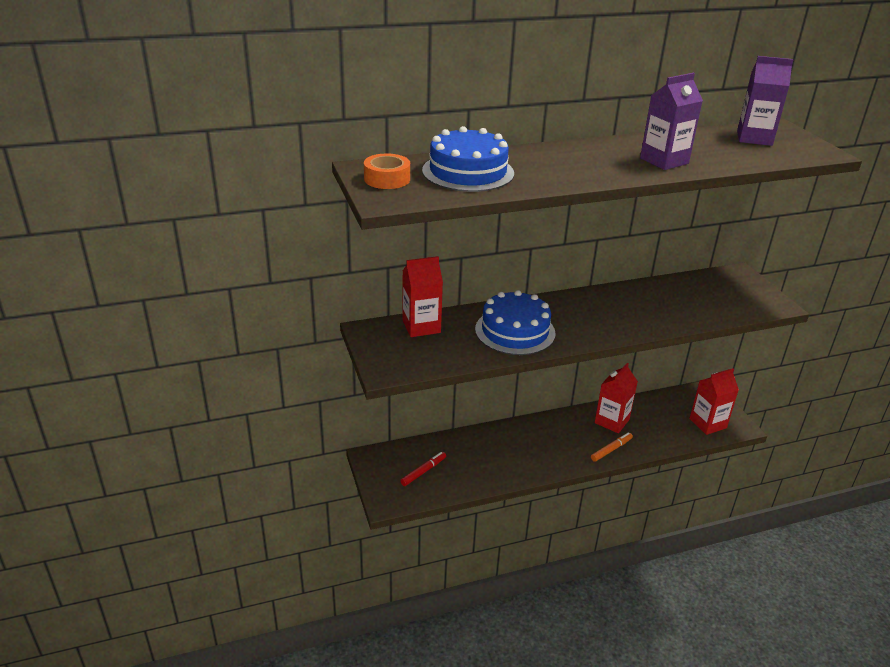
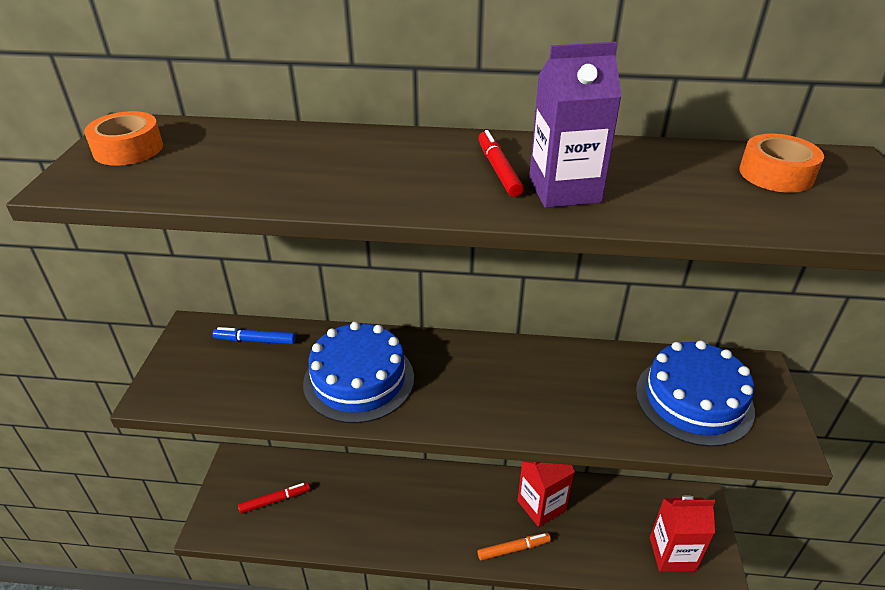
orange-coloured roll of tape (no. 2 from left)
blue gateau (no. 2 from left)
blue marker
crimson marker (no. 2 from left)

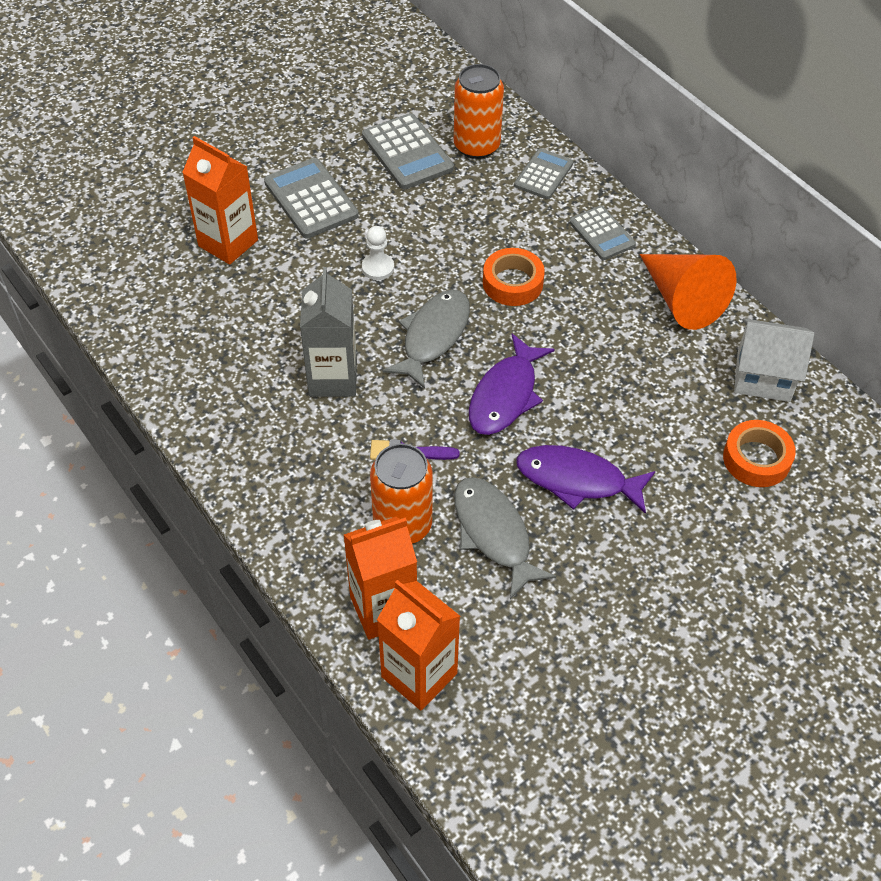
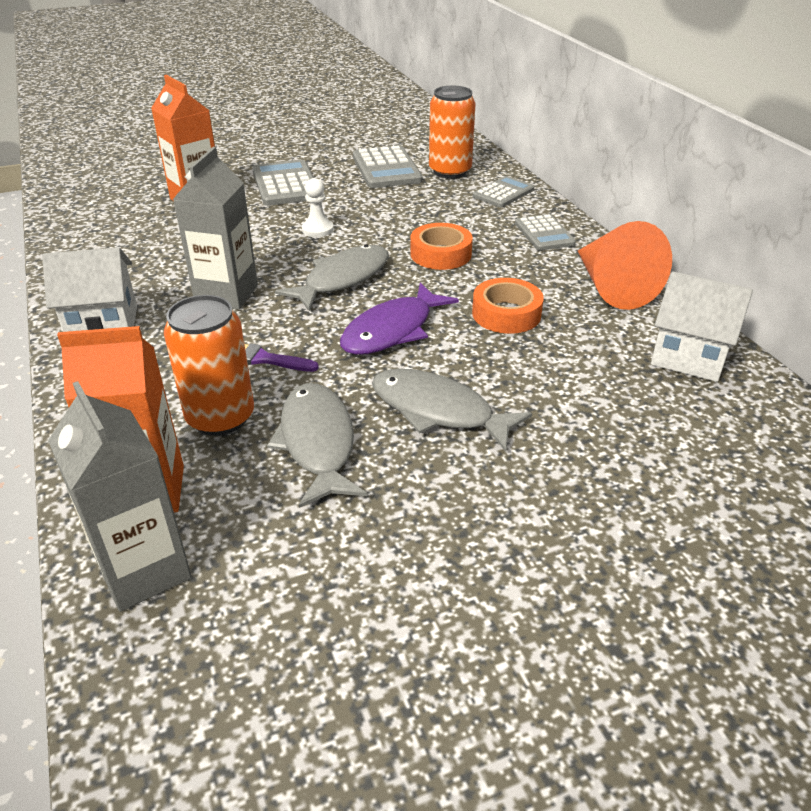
orange-coloured roll of tape (no. 2 from left)
grey toy fish (no. 3 from left)
grey juice carton (no. 1 from left)
snow-white house (no. 1 from left)

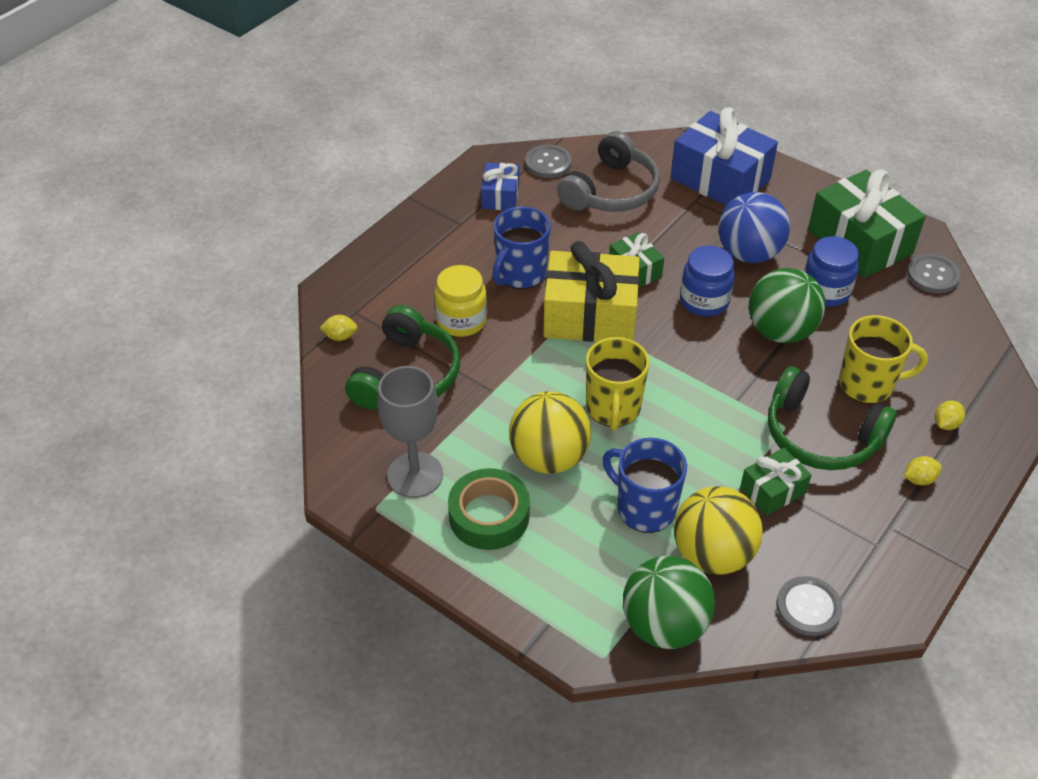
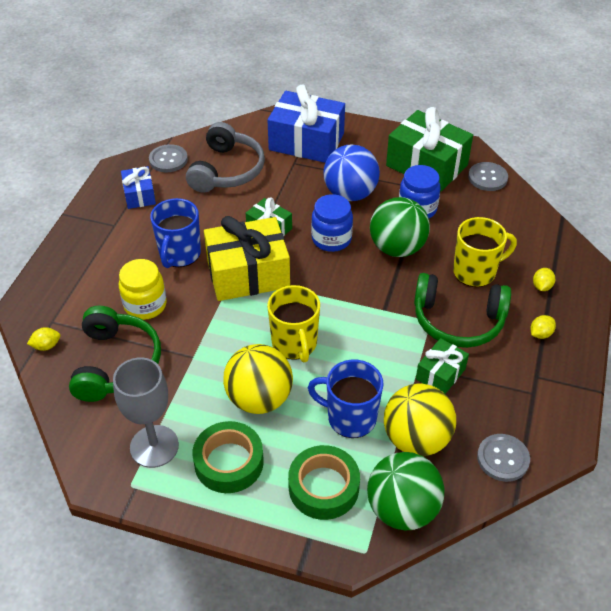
emerald roll of tape (no. 2 from left)

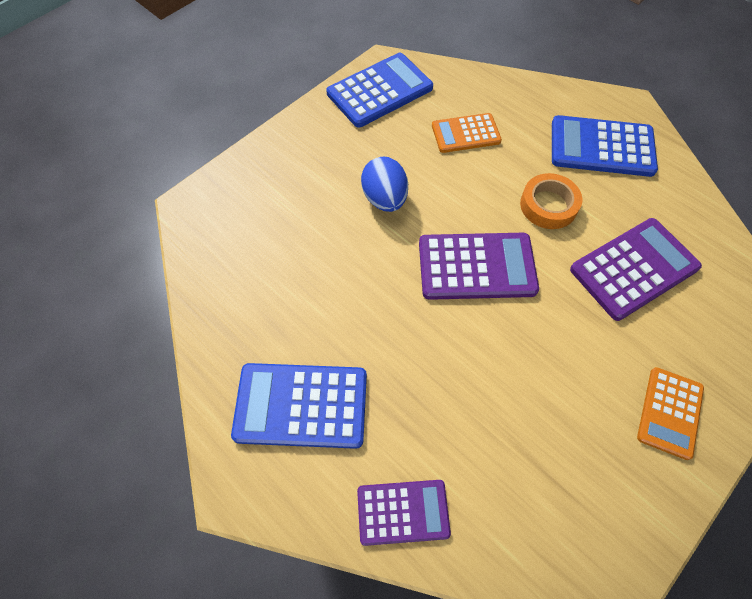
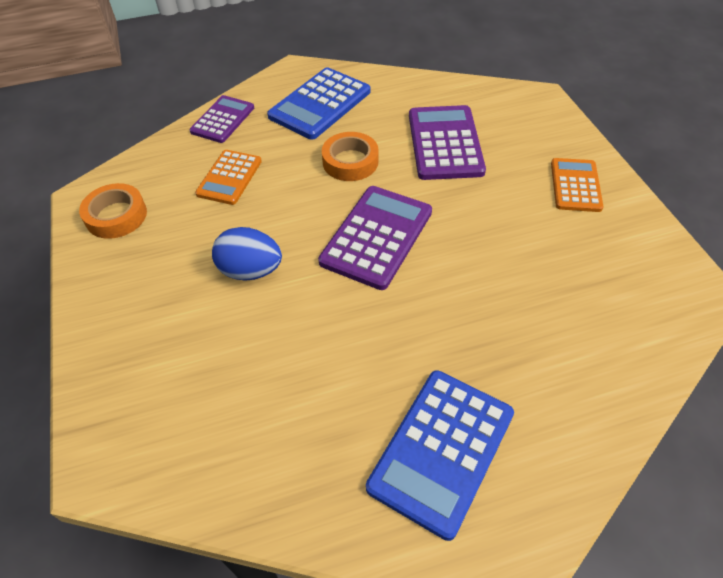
orange-coloured roll of tape (no. 1 from left)
orange-coloured calculator (no. 2 from left)
purple calculator (no. 1 from left)

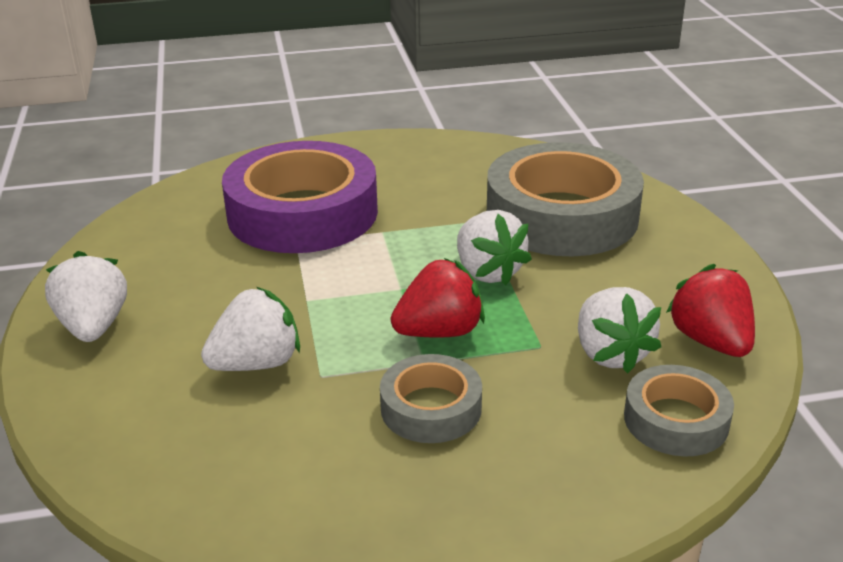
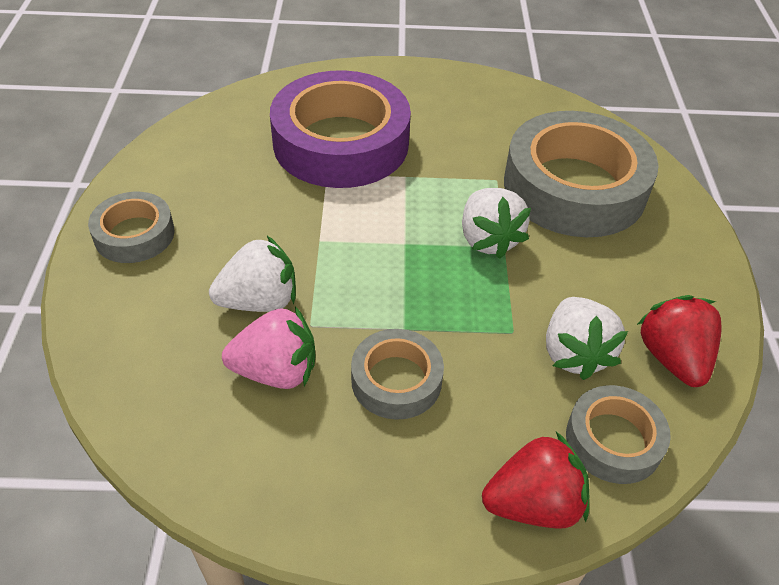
grey roll of tape (no. 1 from left)
crimson toy strawberry (no. 1 from left)
rose-pink toy strawberry

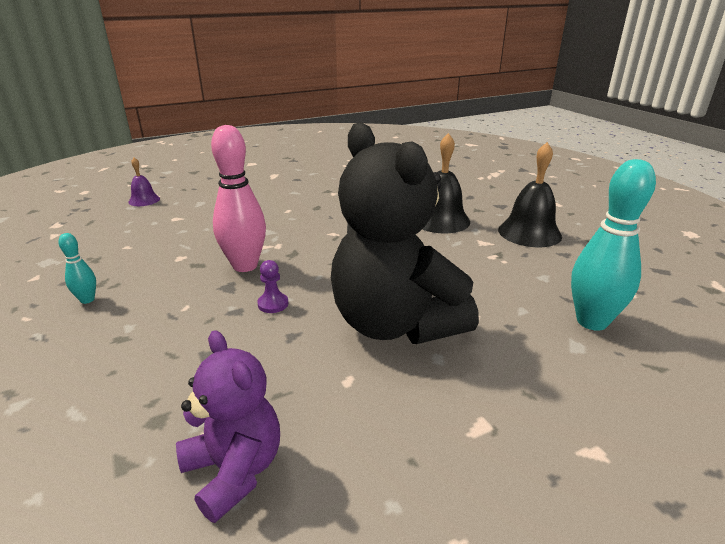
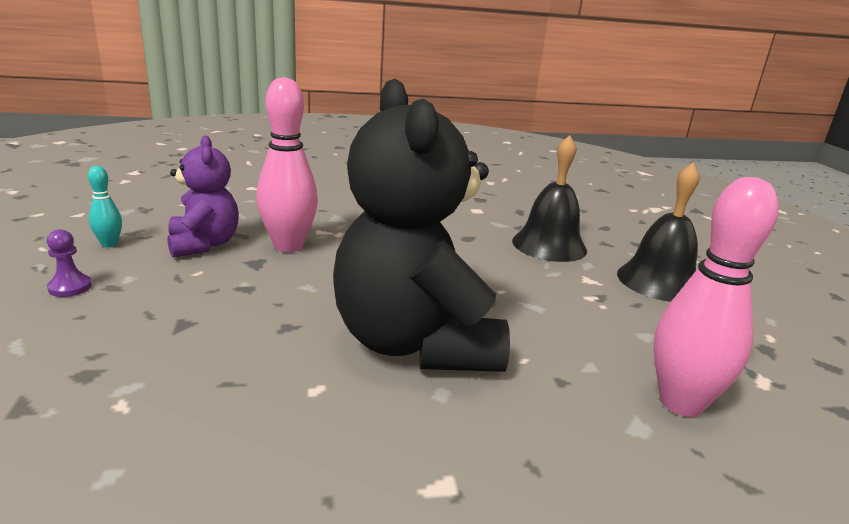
purple bell
rose-pink bowling pin (no. 2 from left)
purple pawn
purple teddy

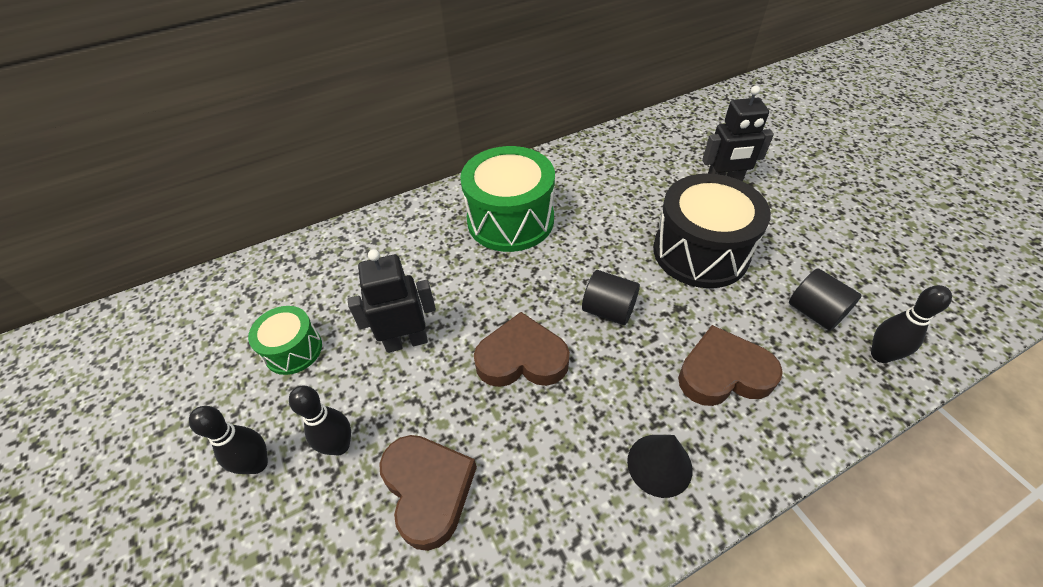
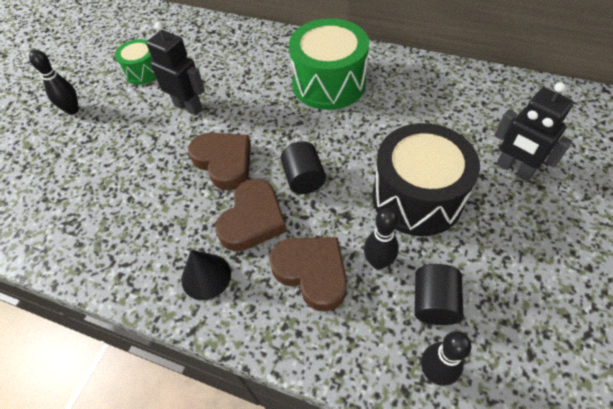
black bowling pin (no. 2 from left)
russet heart (no. 2 from left)

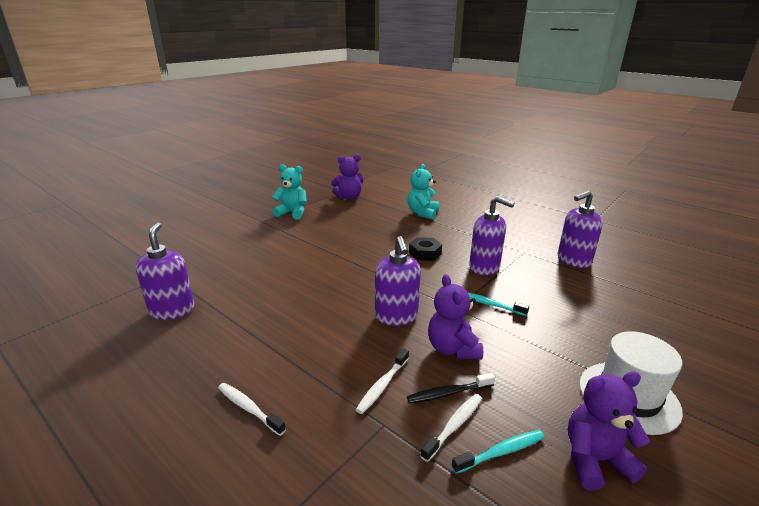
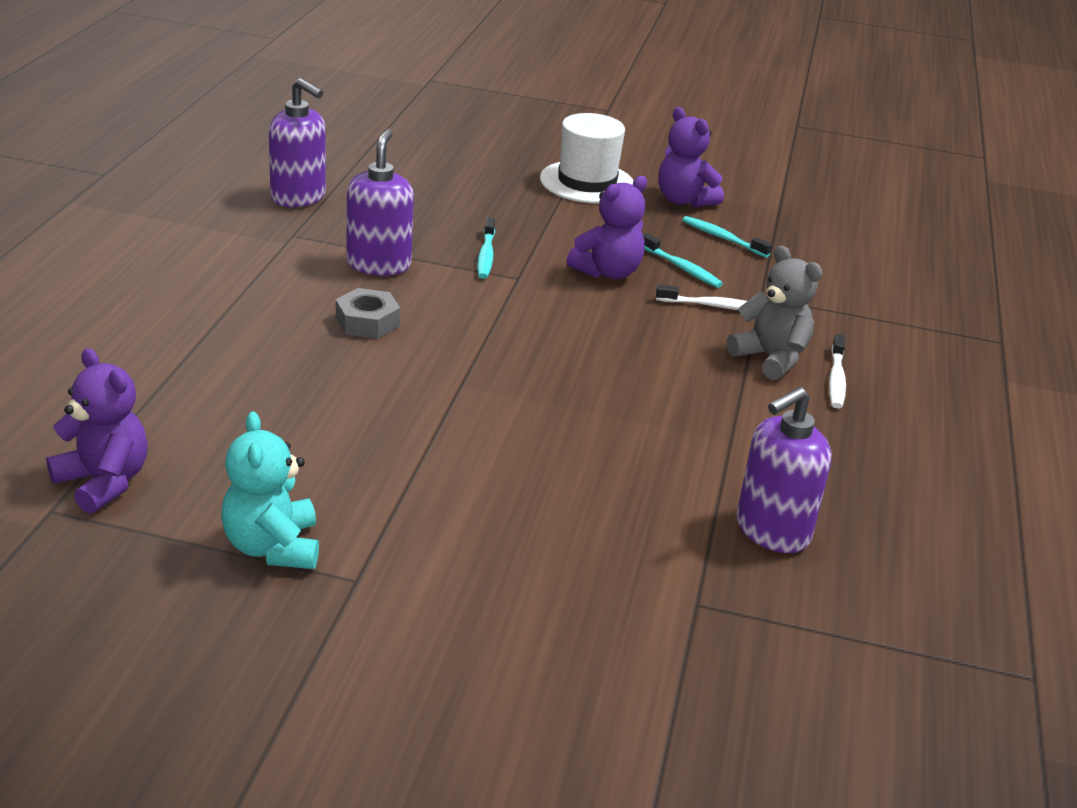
aqua teddy (no. 2 from left in the first image)
purple soap pump (no. 2 from left in the first image)
grey hexagon nut
aqua dental brush (no. 2 from left)
snow-white dental brush (no. 3 from left in the first image)
grey teddy

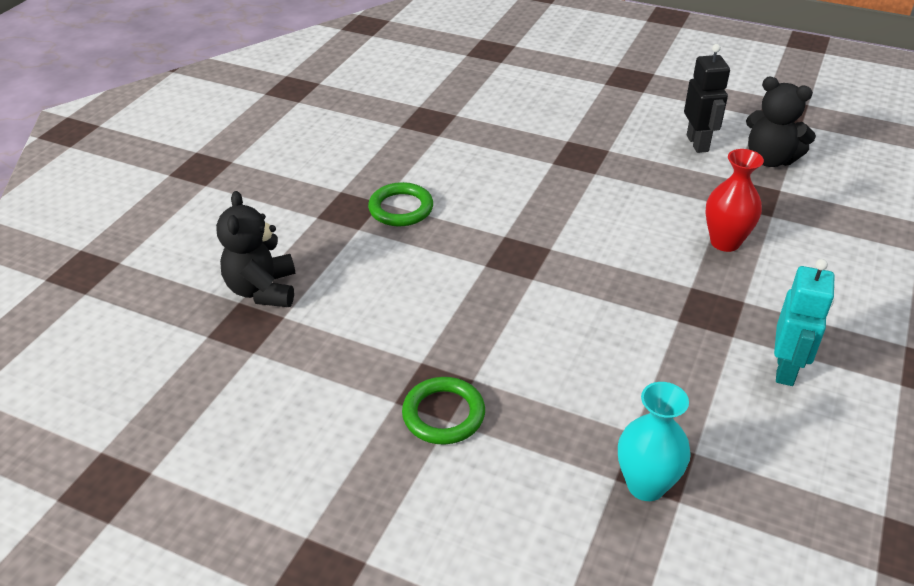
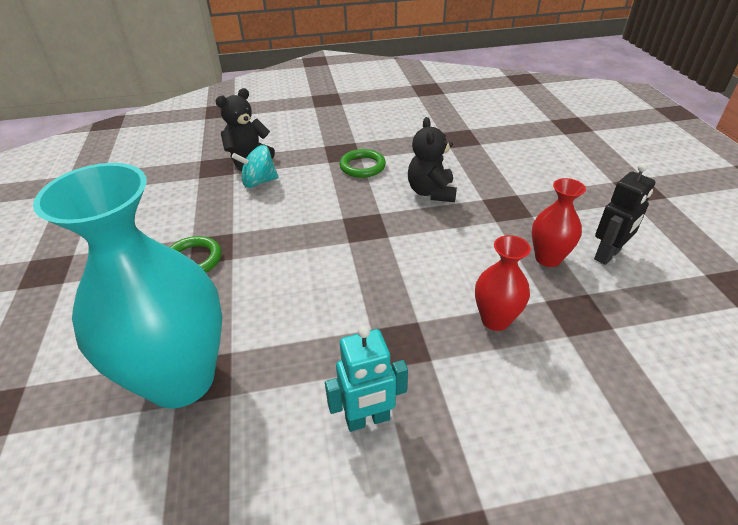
black teddy (no. 2 from left)
aqua tall vase
aqua whirligig
crimson tall vase (no. 2 from left)

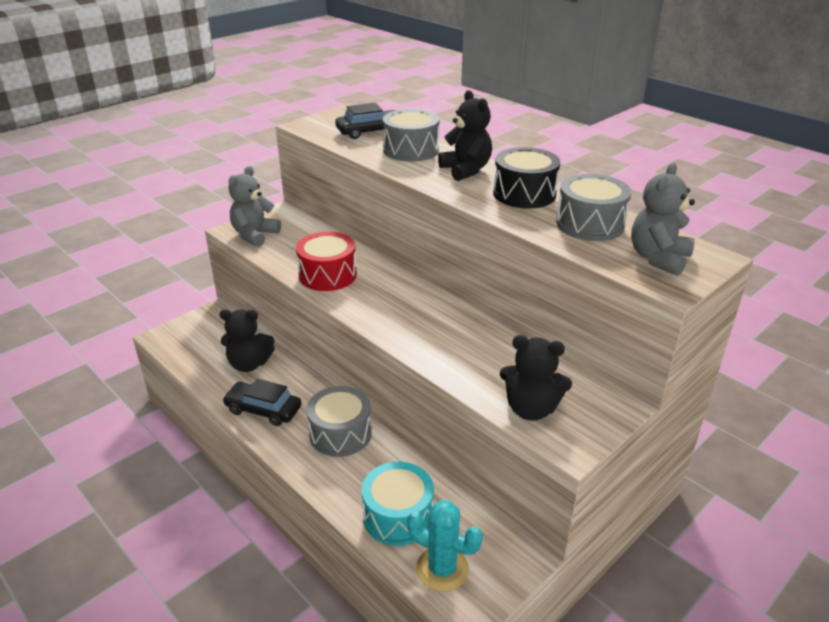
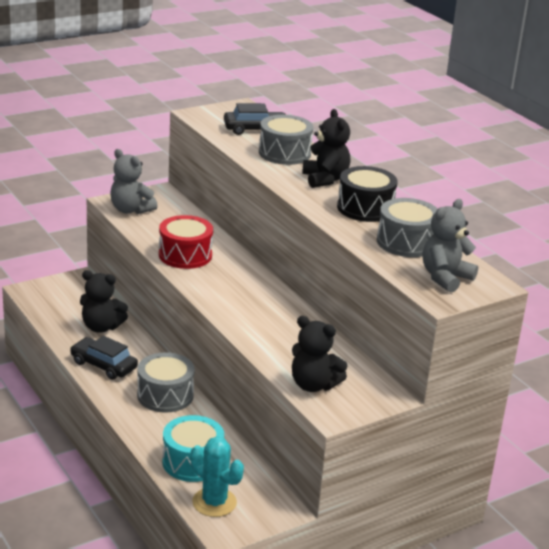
grey teddy (no. 1 from left)

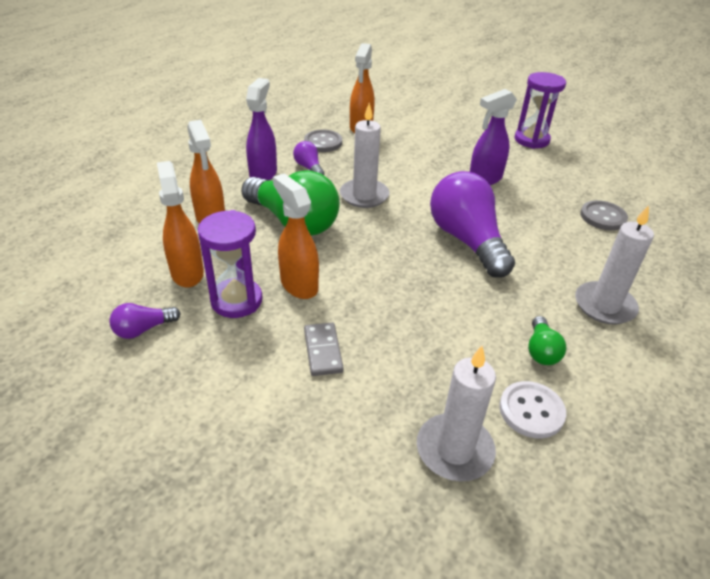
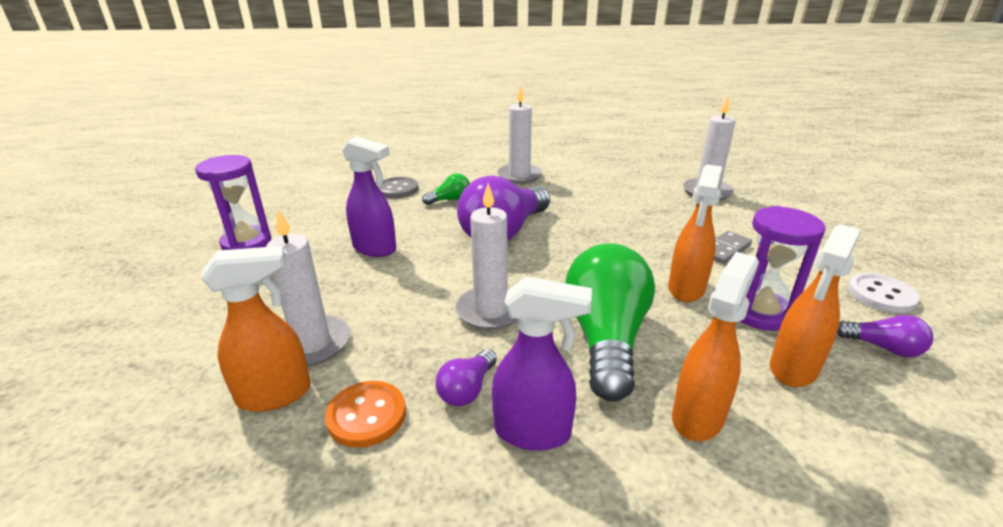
purple spray bottle (no. 2 from left)
orange-coloured button
emerald bulb (no. 1 from left)
snow-white button
snow-white candle (no. 1 from left)

